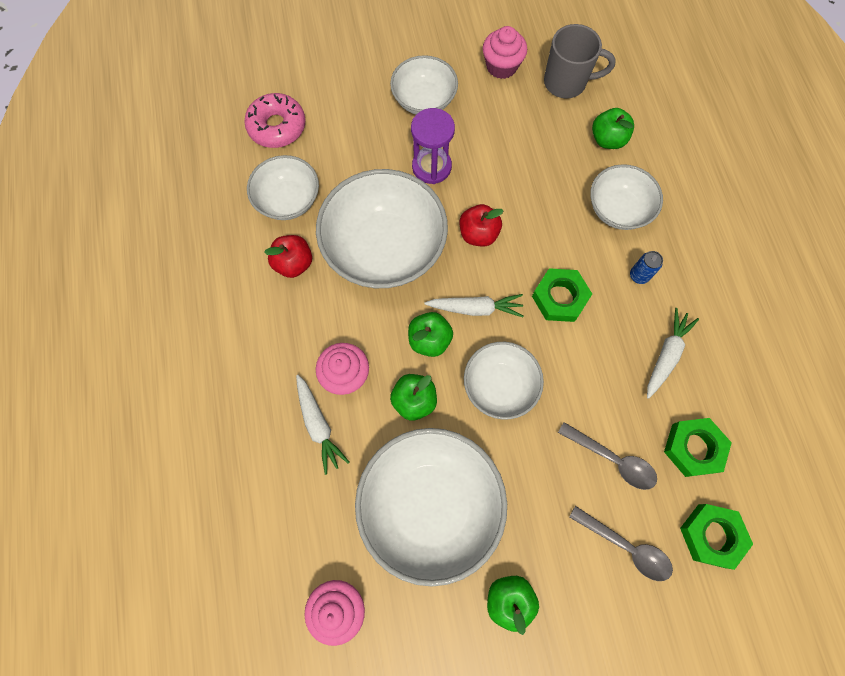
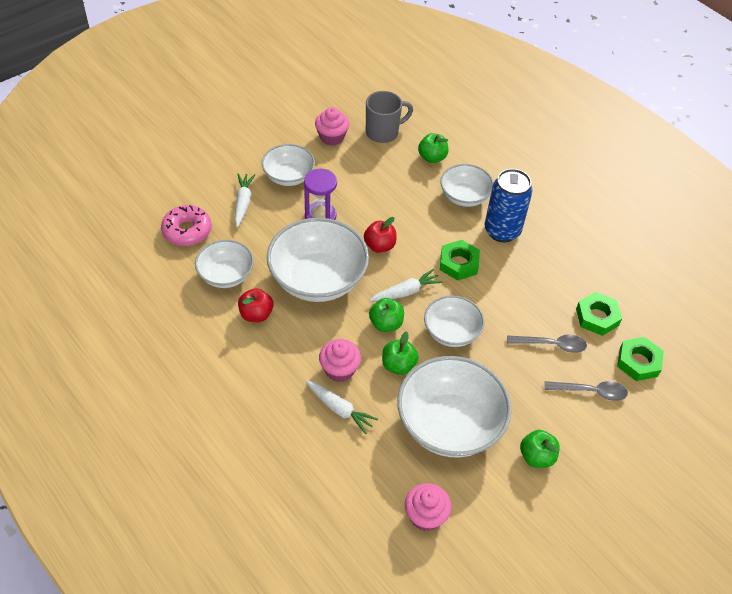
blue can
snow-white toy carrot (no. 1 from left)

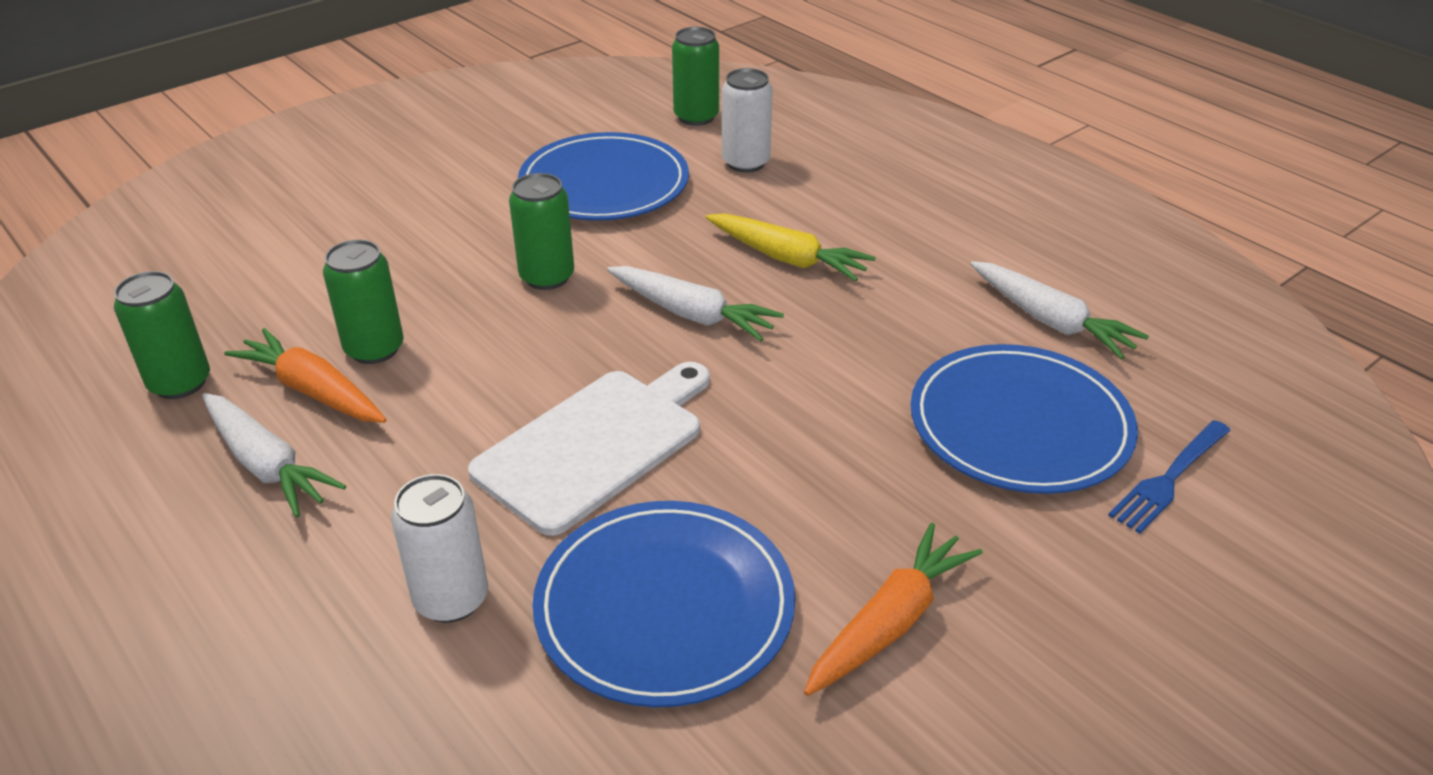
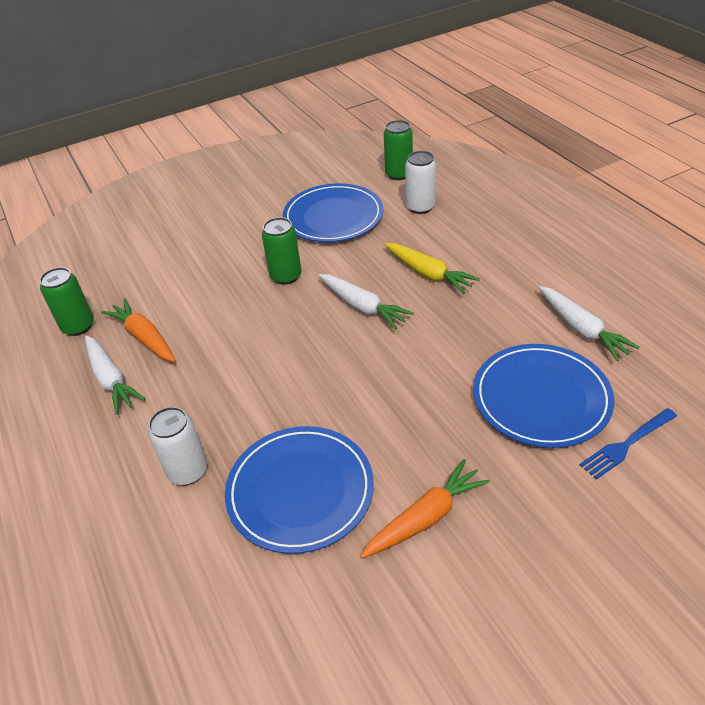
emerald can (no. 2 from left in the first image)
snow-white bread board

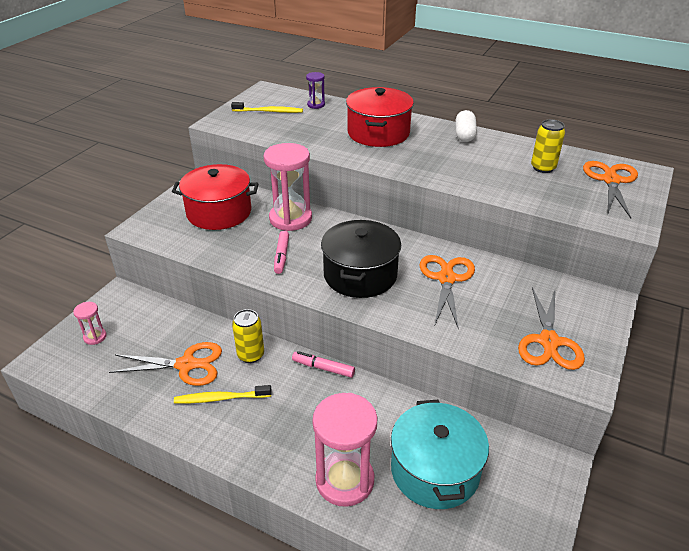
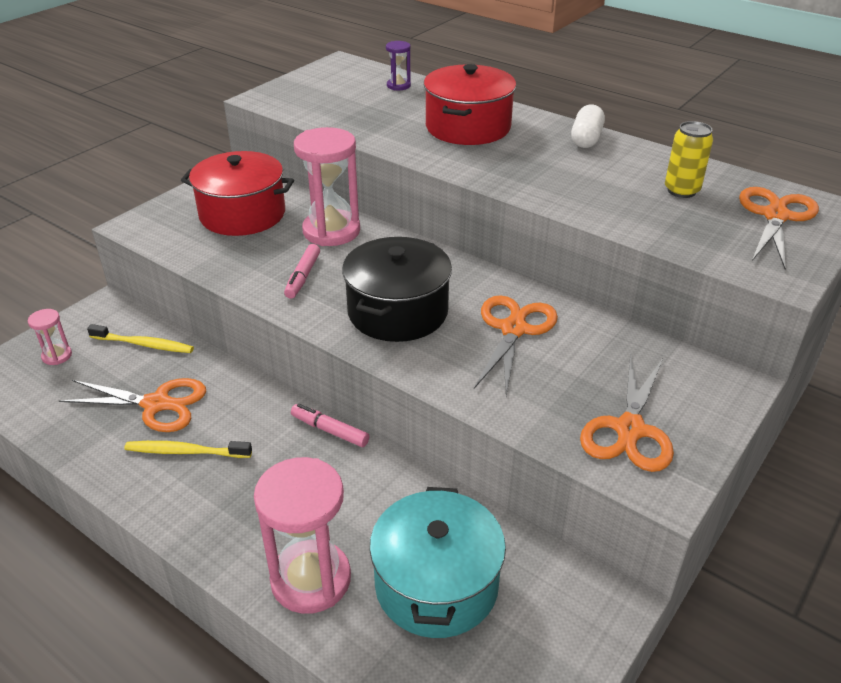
bright yellow dental brush (no. 1 from left)
bright yellow can (no. 1 from left in the first image)

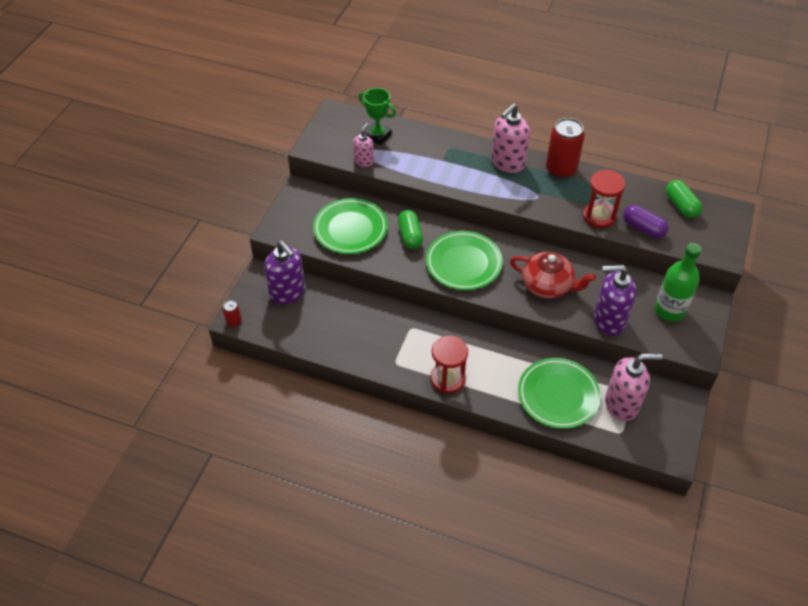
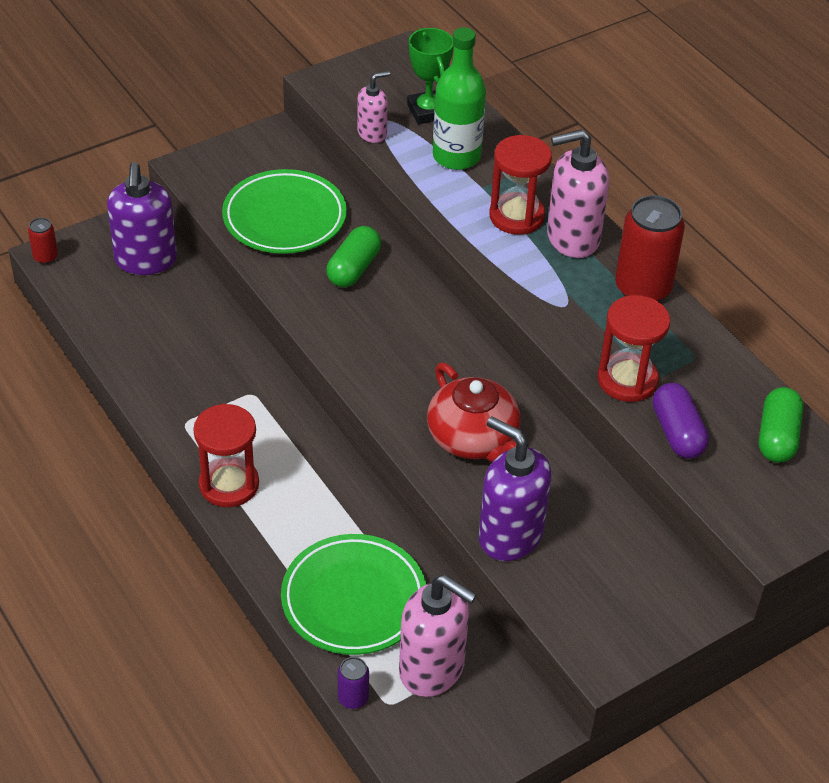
emerald flat dish (no. 2 from left in the first image)
emerald bottle
crimson sandglass (no. 2 from left)
purple can

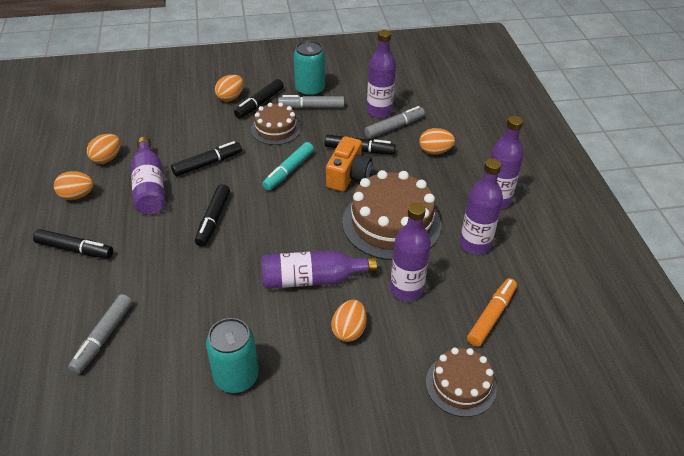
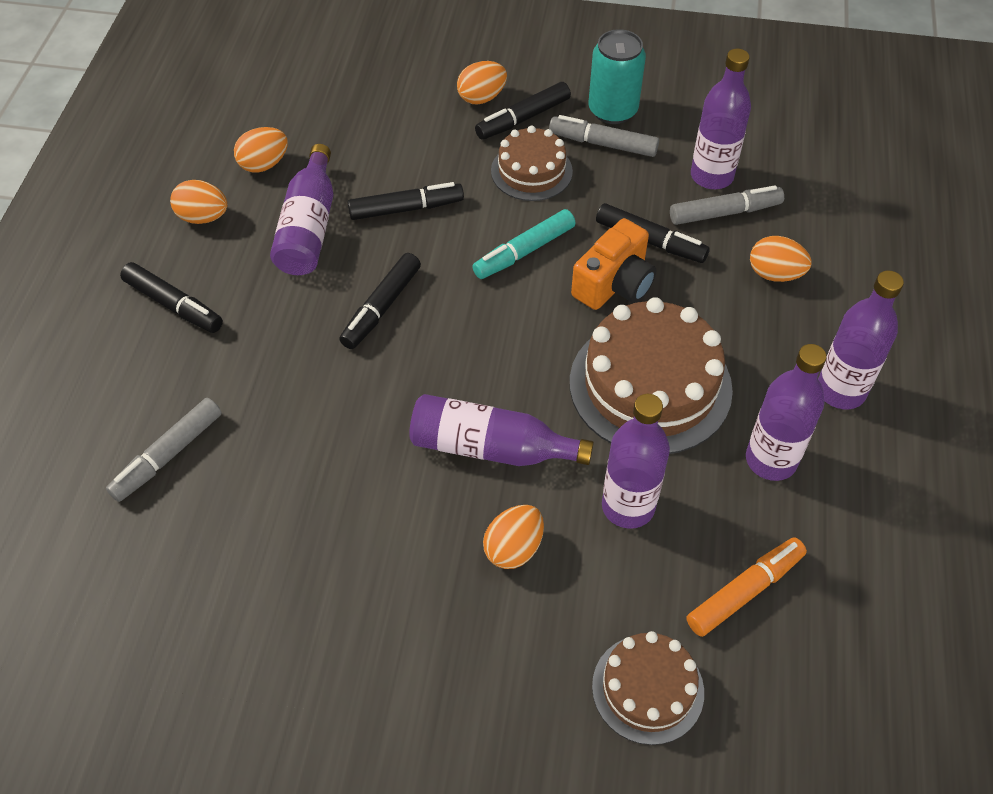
aqua can (no. 1 from left in the first image)

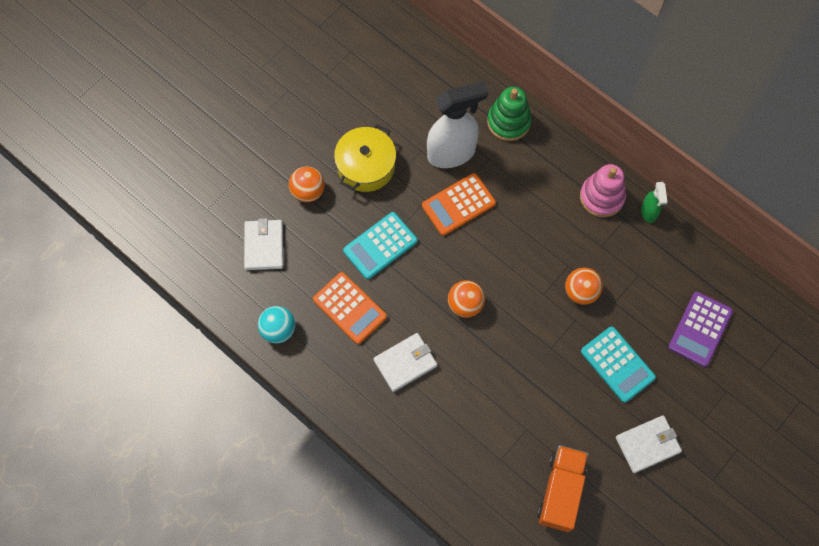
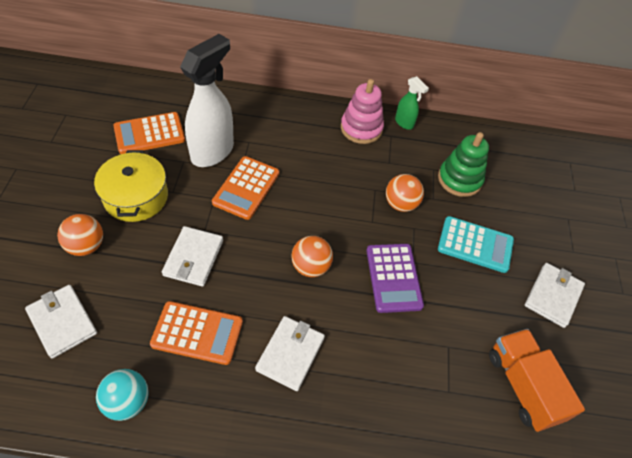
emerald stacking rings
snow-white card wallet (no. 2 from left)
purple calculator
orange-coloured calculator (no. 1 from left)

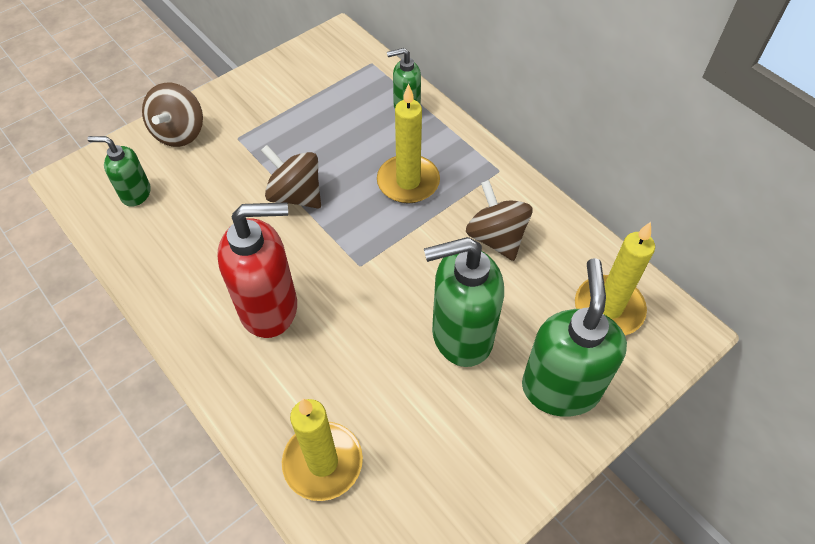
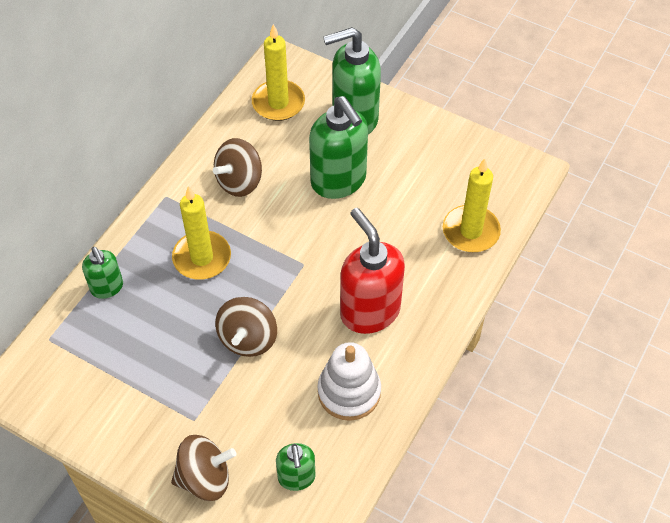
snow-white stacking rings

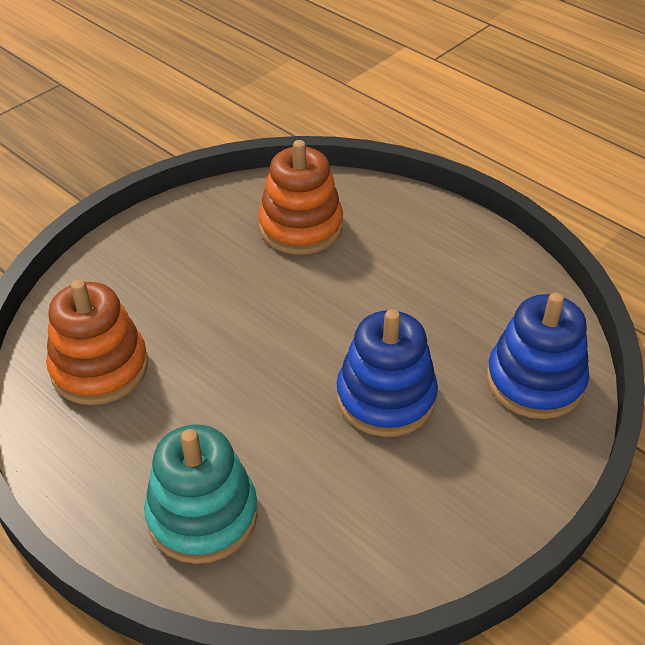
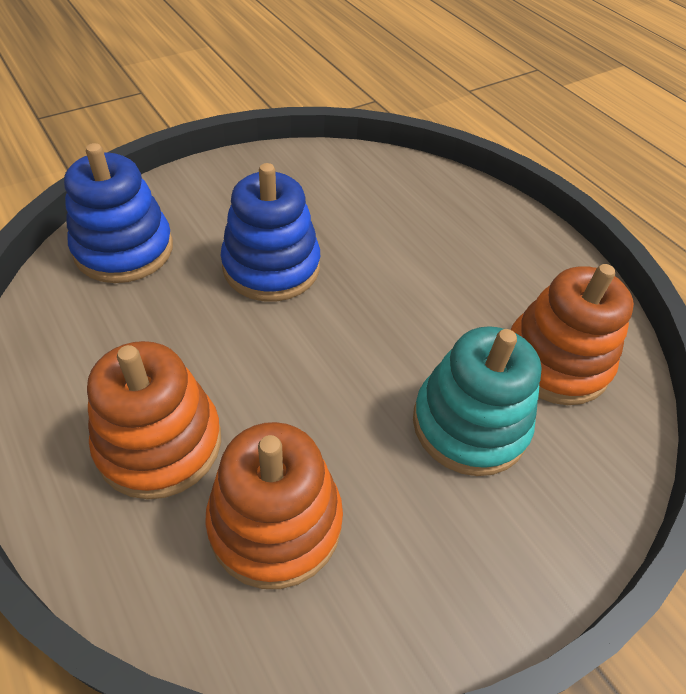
aqua stacking rings
orange-coloured stacking rings (no. 1 from left)

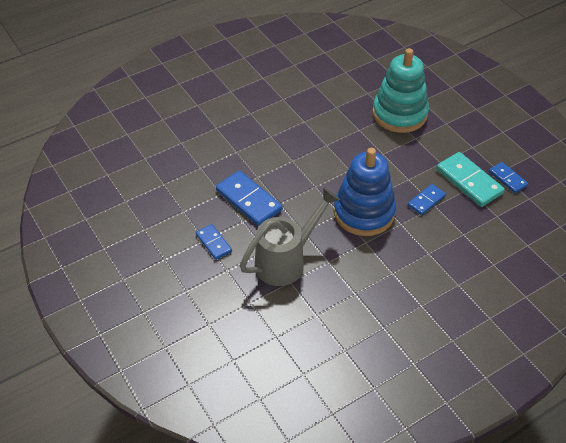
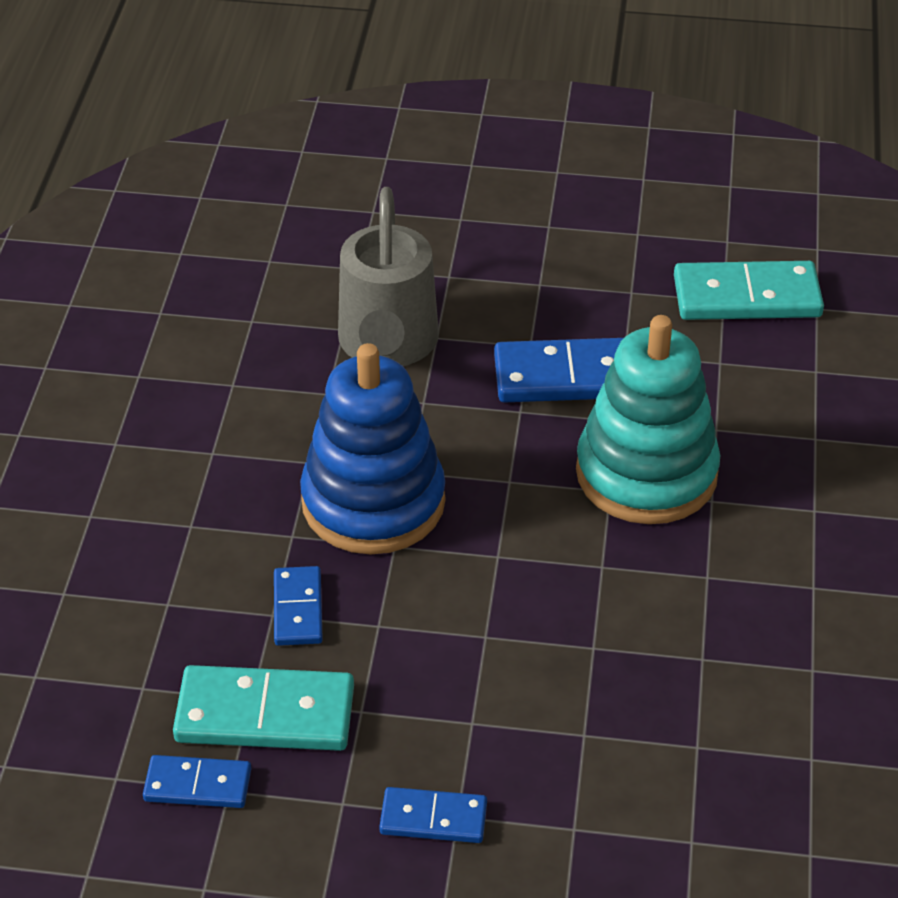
aqua stacking rings
blue domino tile (no. 3 from left)
aqua domino tile (no. 2 from left)

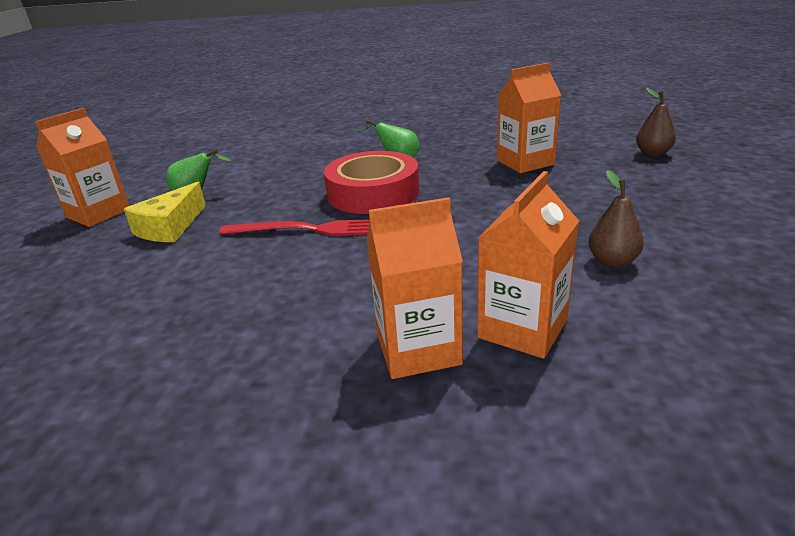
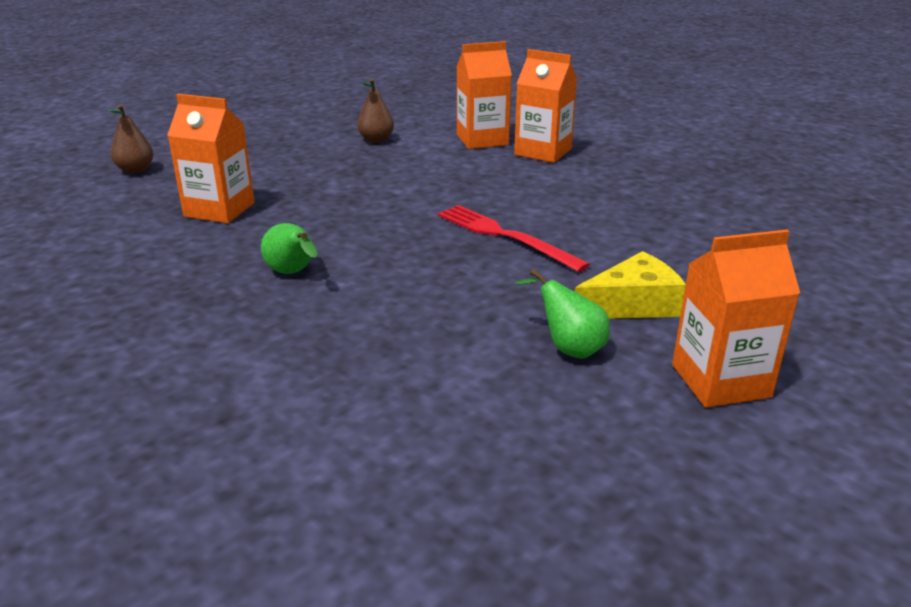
crimson roll of tape

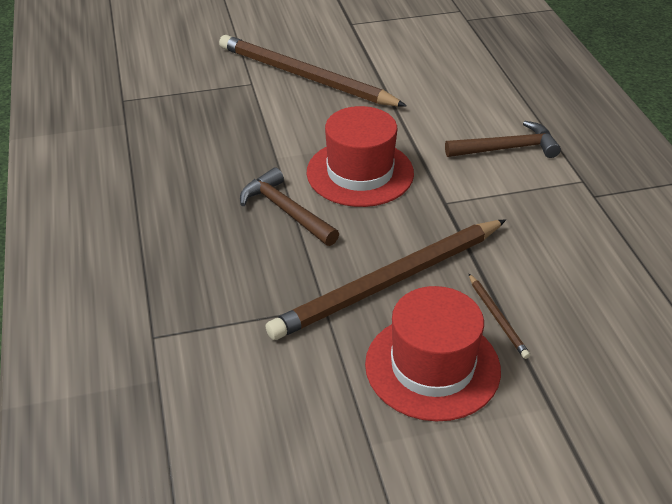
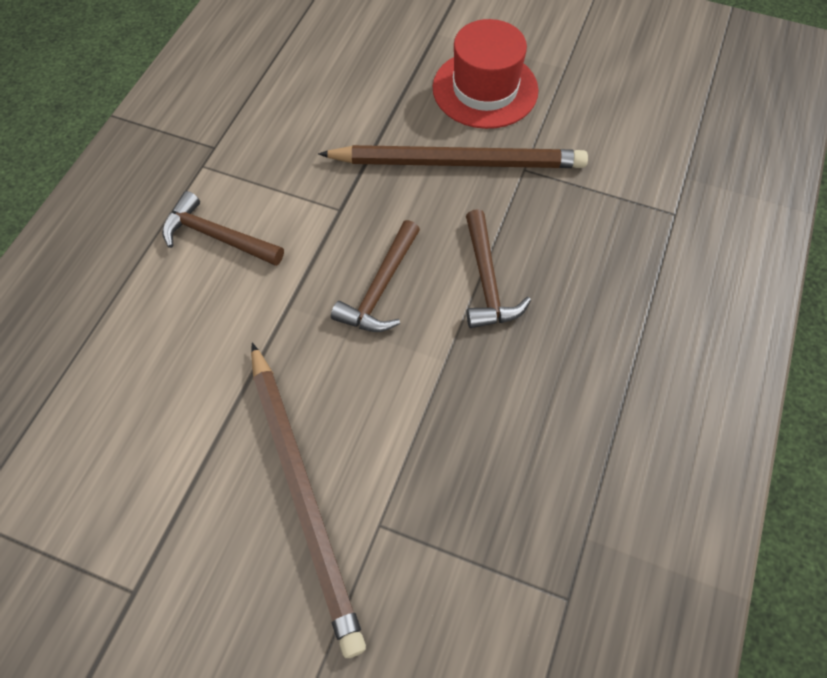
russet carpenter's hammer (no. 2 from left)
russet pencil (no. 3 from left in the first image)

